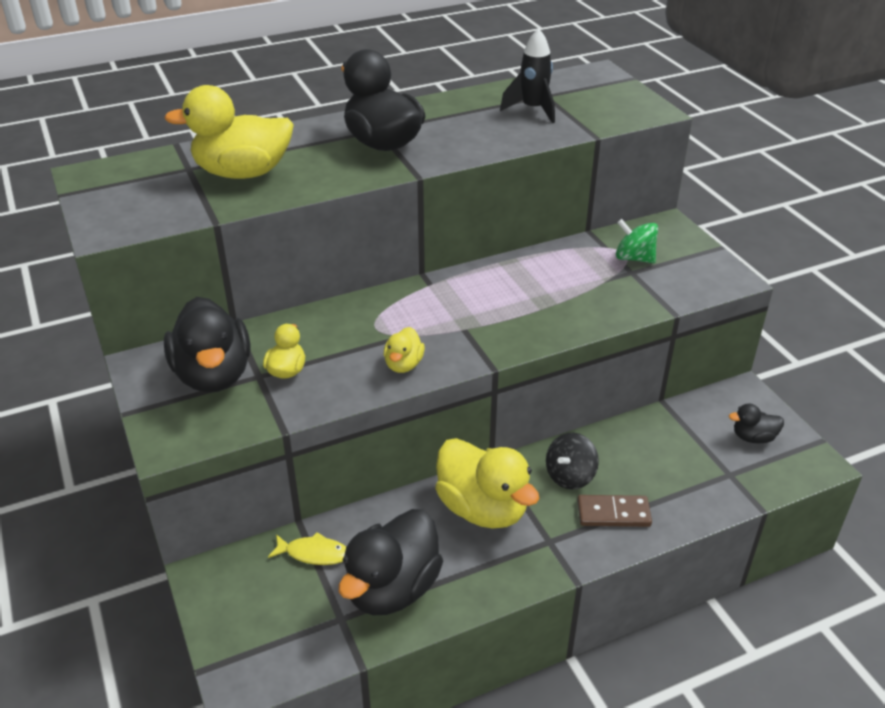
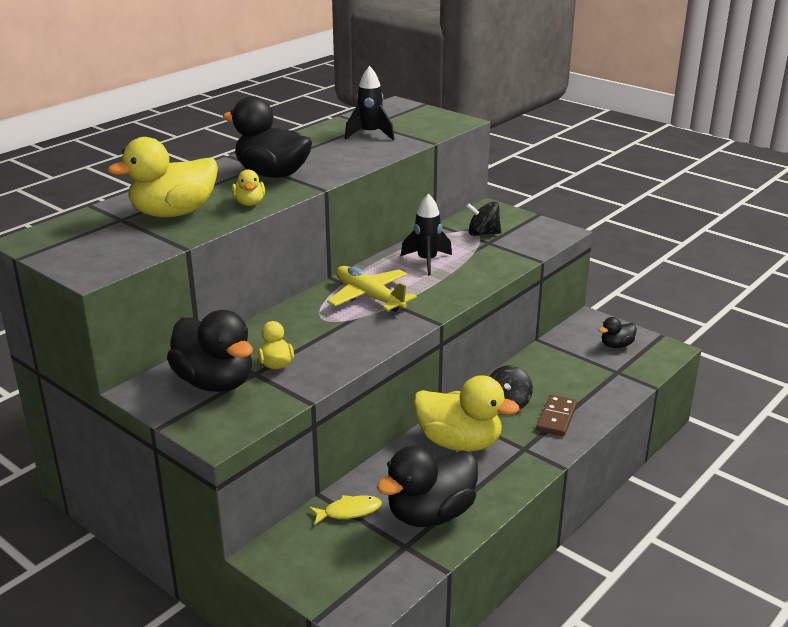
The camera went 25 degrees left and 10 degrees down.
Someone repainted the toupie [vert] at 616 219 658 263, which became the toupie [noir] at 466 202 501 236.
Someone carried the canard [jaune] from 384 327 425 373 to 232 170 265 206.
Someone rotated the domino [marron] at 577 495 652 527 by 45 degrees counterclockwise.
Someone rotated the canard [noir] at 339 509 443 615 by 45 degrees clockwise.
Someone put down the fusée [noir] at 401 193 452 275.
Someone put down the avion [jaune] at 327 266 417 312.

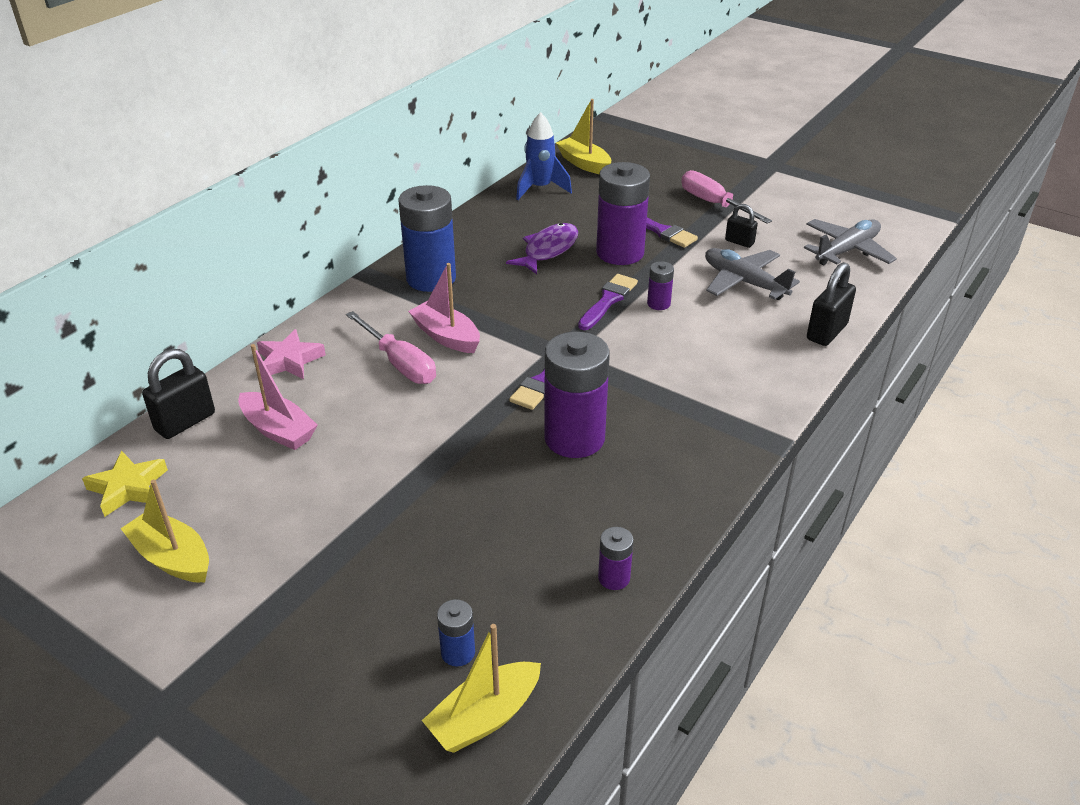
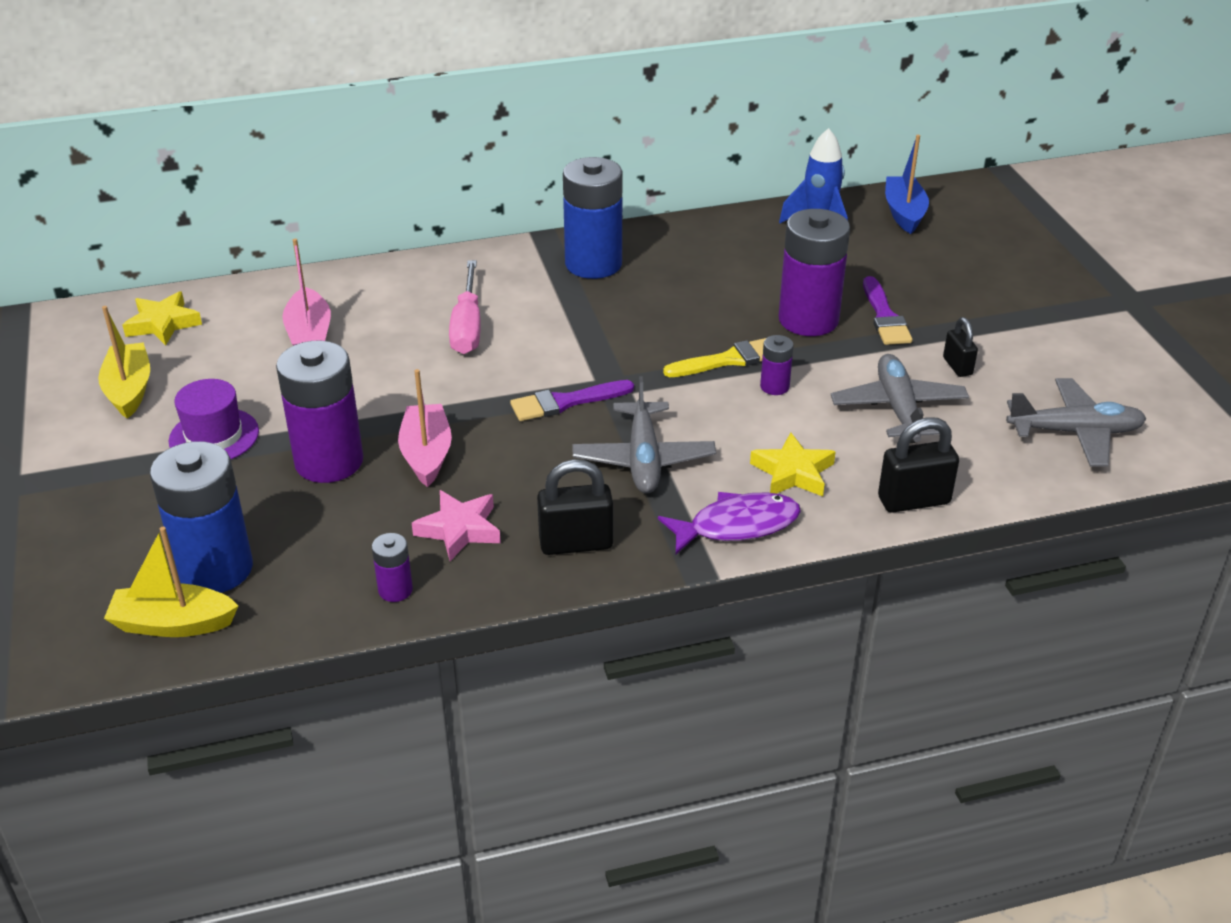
The camera went 40 degrees right and 0 degrees up.
Someone repainted the bateau [jaune] at 556 99 611 174, which became the bateau [bleu] at 885 135 929 234.
Someone took away the tournevis [rose] at 681 170 772 223.
Someone carried the poisson [violet] from 506 223 578 274 to 658 492 801 554.
Someone carried the bateau [rose] from 408 263 480 353 to 398 369 452 487.
Someone repainted the pinceau [violet] at 578 274 638 330, which became the pinceau [jaune] at 663 338 766 377.
Someone carried the étoile [rose] from 257 329 326 379 to 412 490 501 561.
Someone carried the pile [violet] from 544 331 610 458 to 276 341 363 483.
Someone carried the cadenas [noir] from 142 349 215 439 to 537 459 613 555.
Someone scaled the pile [bleu] at 437 599 475 666 by 2.20.
Someone put down the avion [gris] at 572 376 716 493.
Someone put down the chapeau [violet] at 169 379 259 459.
Someone put down the étoile [jaune] at 750 432 836 496.

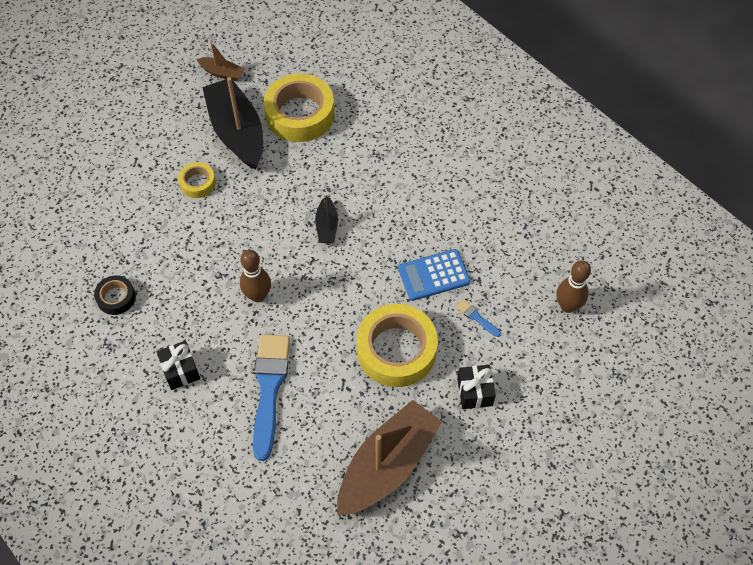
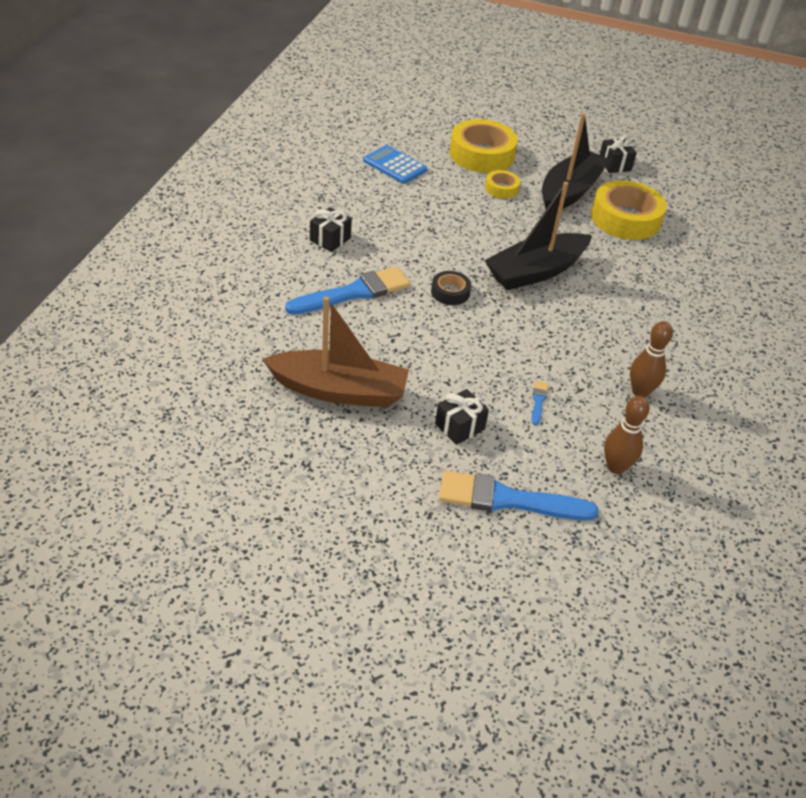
The camera went 55 degrees right and 15 degrees down.
Someone swapped the bateau [marron] at 196 42 244 81 for the cadeau [noir] at 600 135 637 173.
Someone scaled the bateau [noir] at 315 195 338 243 by 2.16.
Someone carried the calculatrice [bleu] from 398 249 471 301 to 363 145 427 184.
Someone carried the quille [marron] from 240 250 271 302 to 630 321 673 397.
Someone carried the ruban adhésif [noir] from 94 275 136 315 to 431 271 471 305.
Someone carried the ruban adhésif [jaune] from 357 304 438 387 to 450 119 518 173.
Someone put down the pinceau [bleu] at 439 471 598 521.

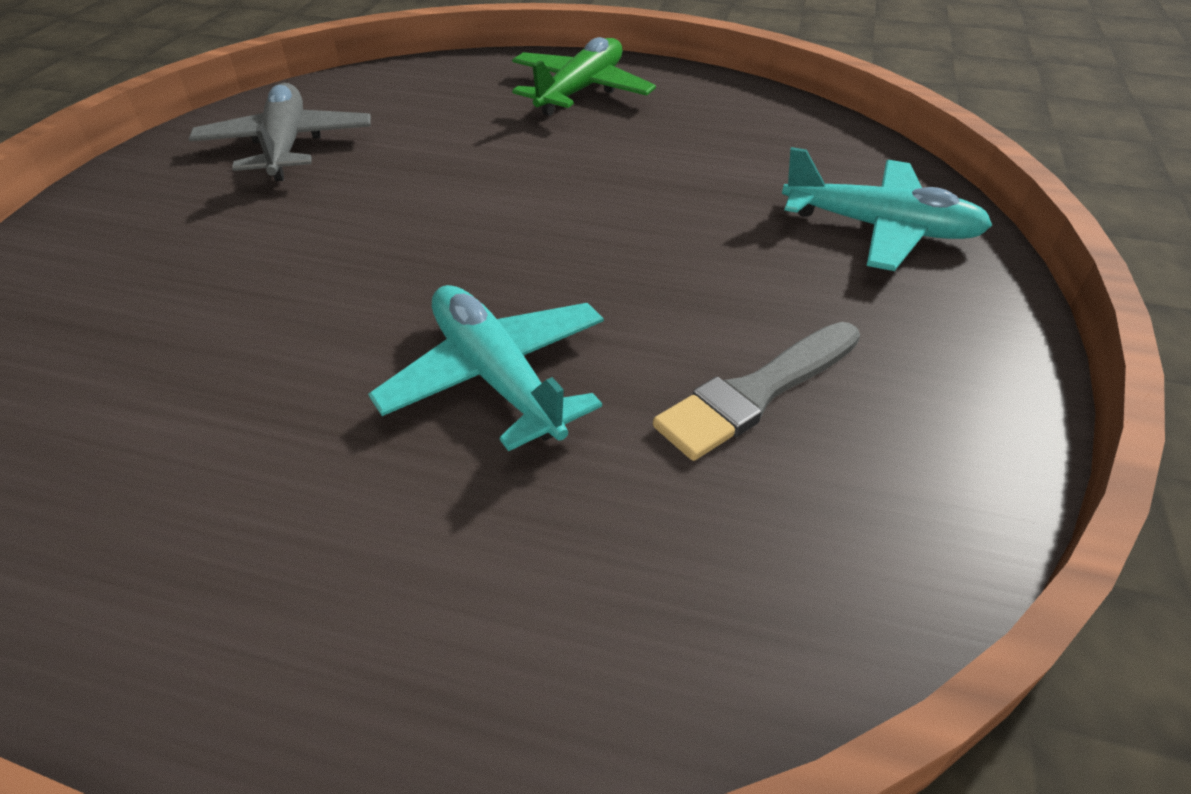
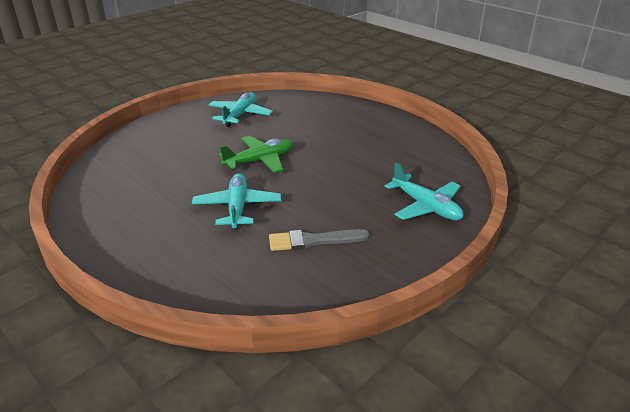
The camera went 30 degrees right and 10 degrees down.
Someone carried the avion [vert] from 512 37 656 116 to 219 136 294 173.
Someone repainted the avion [gris] at 189 83 371 181, which became the avion [turquoise] at 209 92 273 127.

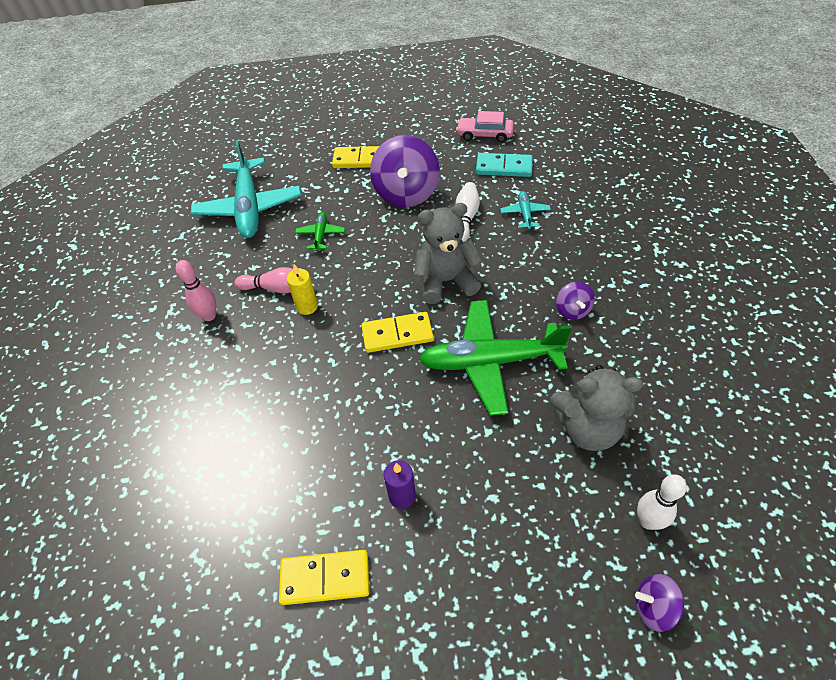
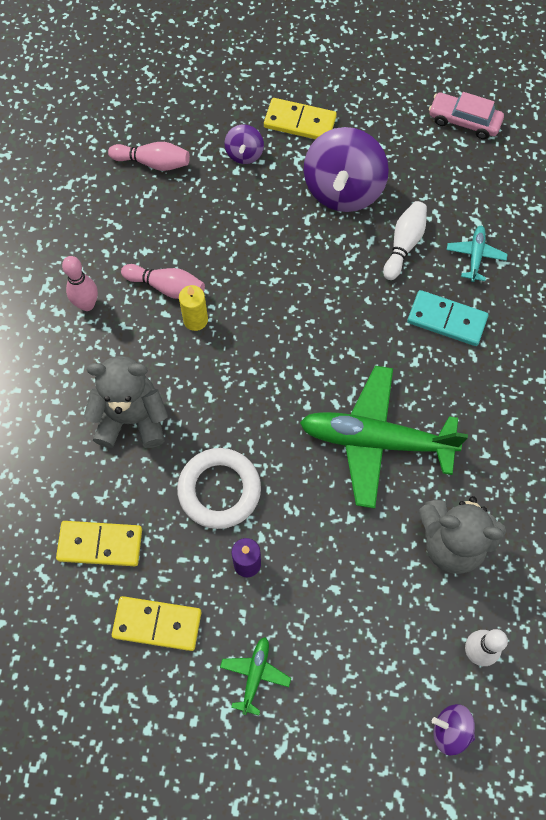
The camera went 10 degrees right and 15 degrees up.
Someone swapped the avion [turquoise] at 191 140 301 238 for the quille [rose] at 108 142 190 171.
Someone carried the domino [turquoise] from 476 153 533 177 to 407 290 488 346.
Someone carried the ours en peluche [gris] from 414 203 482 304 to 84 356 168 448.
Someone carried the avion [vert] from 295 212 345 251 to 220 637 291 715.
Someone carried the toupie [violet] from 556 282 595 320 to 224 124 264 164.
Someone carried the domino [jaune] from 361 312 434 353 to 56 521 142 566.
Someone put down the anneau [blanc] at 177 448 261 529.

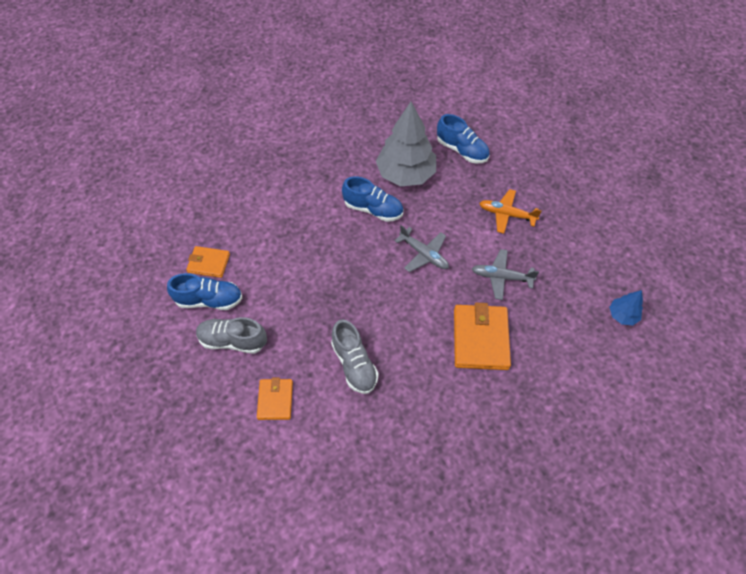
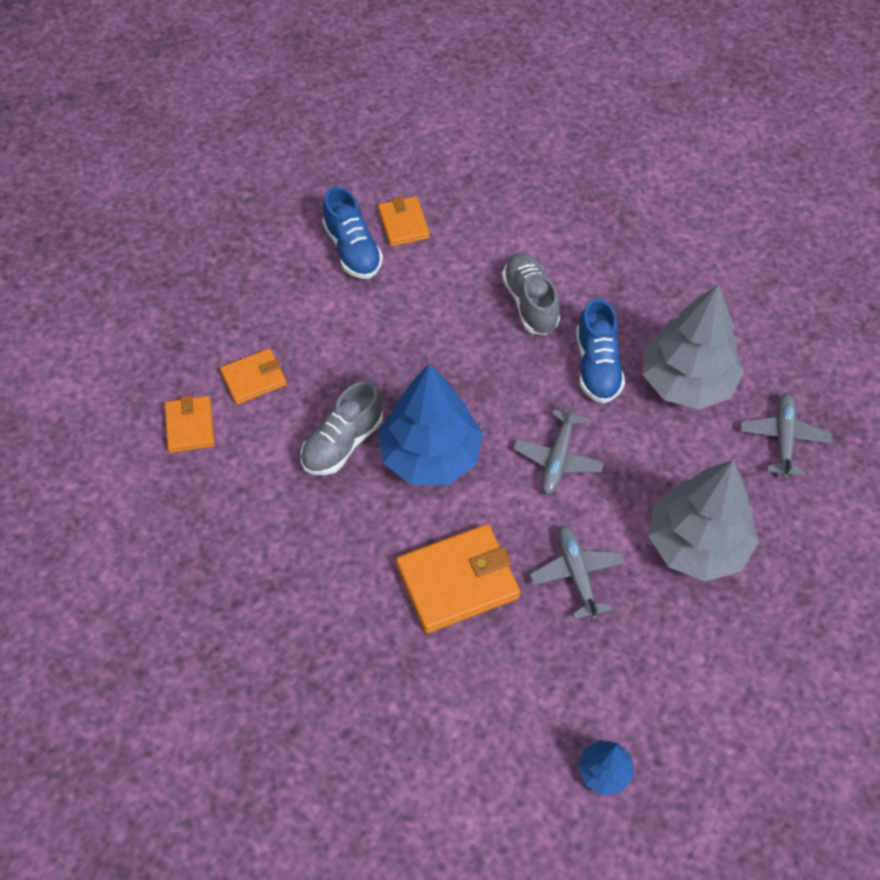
The camera went 65 degrees right and 0 degrees up.
Someone swapped the chaussure [bleu] at 437 114 490 164 for the avion [gris] at 740 393 832 479.
Someone swapped the avion [orange] at 479 189 542 234 for the arbre [gris] at 648 460 759 582.
Someone carried the chaussure [gris] from 196 317 267 354 to 502 253 560 335.
Someone put down the arbre [bleu] at 378 364 483 485.
Someone put down the portefeuille [orange] at 165 396 215 453.

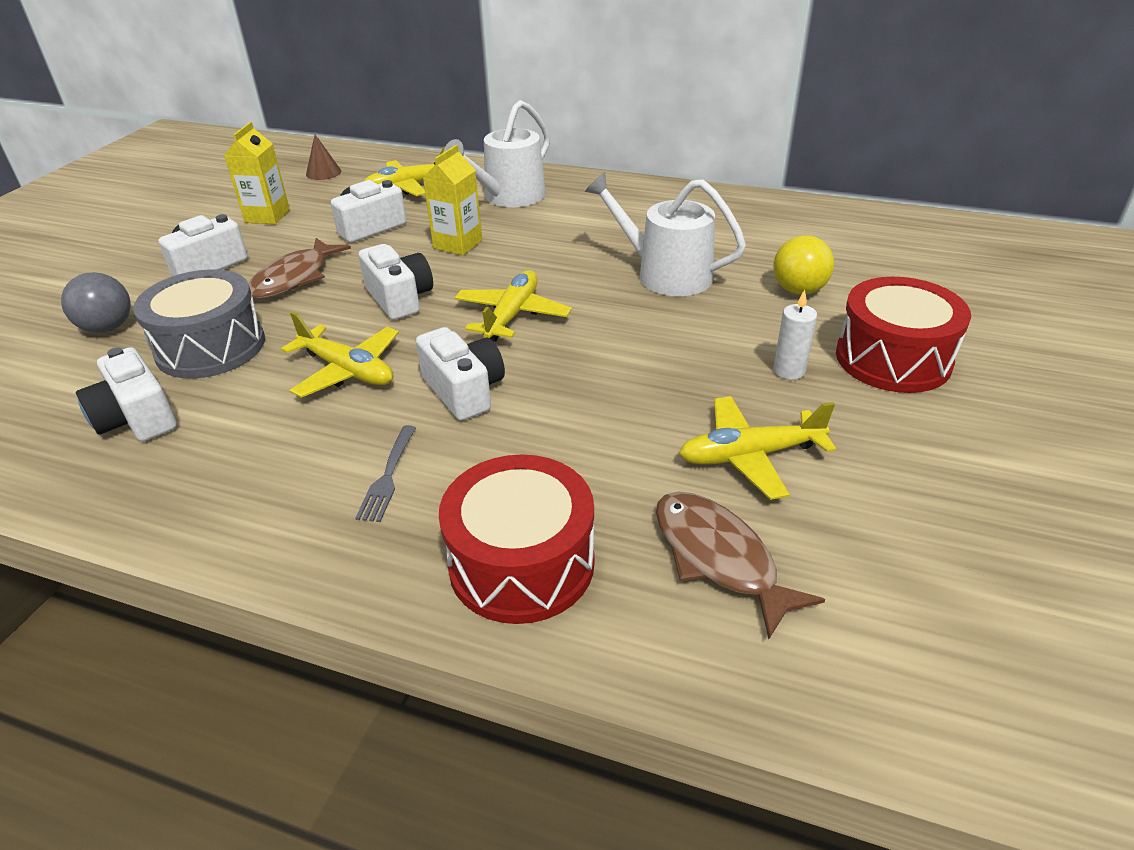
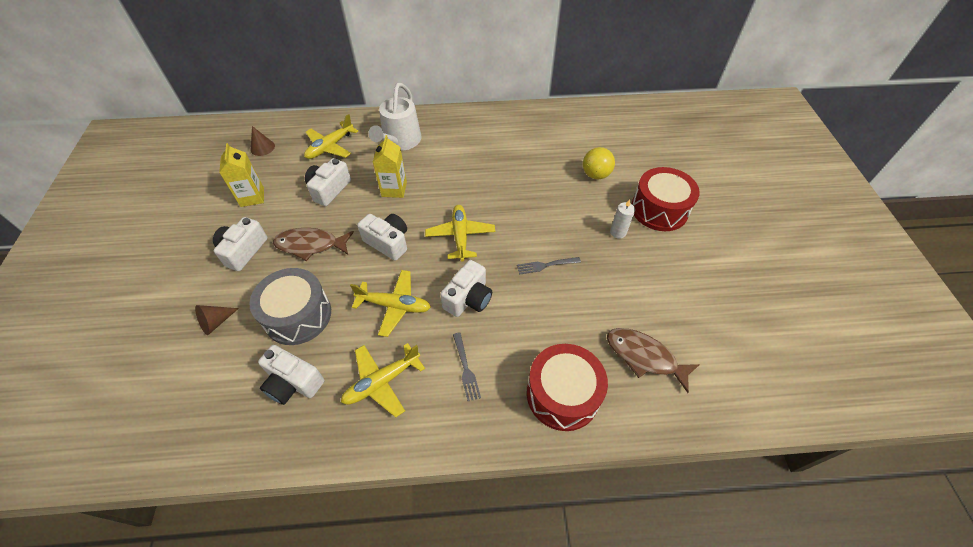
The camera went 25 degrees left and 15 degrees up.
Someone took away the arrosoir [blanc] at 585 172 746 296.
Someone rotated the poisson [marron] at 249 238 351 299 by 90 degrees clockwise.
Someone swapped the balle [gris] at 61 272 131 333 for the cône [marron] at 195 305 239 335.
Someone rotated the appareil photo [blanc] at 416 327 505 421 by 90 degrees clockwise.
Someone carried the avion [jaune] from 679 396 836 500 to 341 343 425 418.
Someone put down the fourchette [gris] at 517 257 581 275.

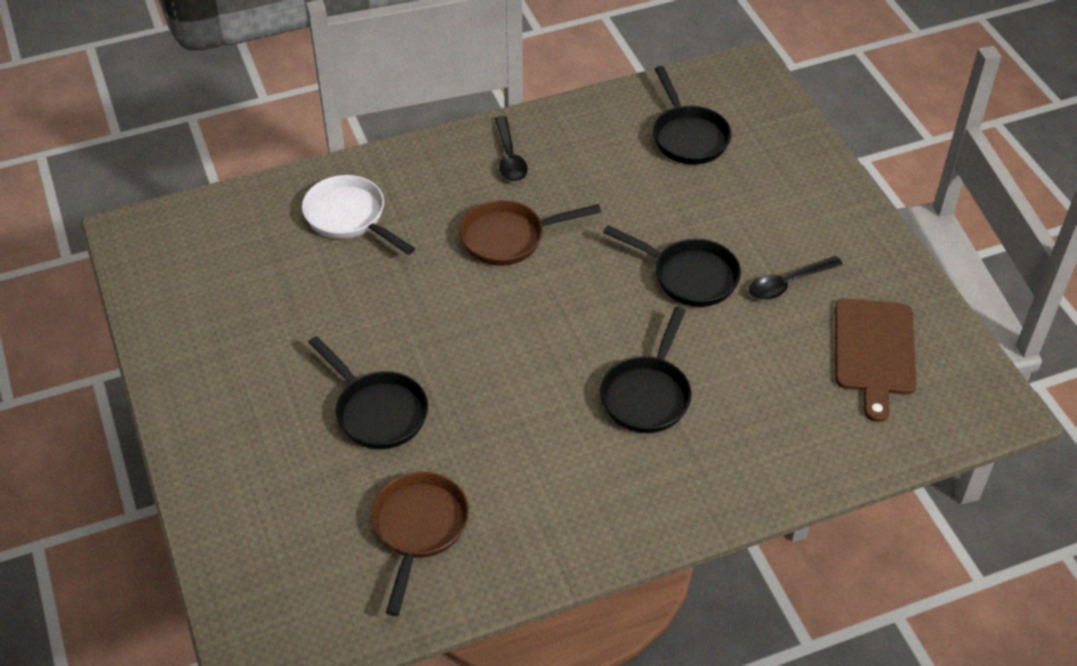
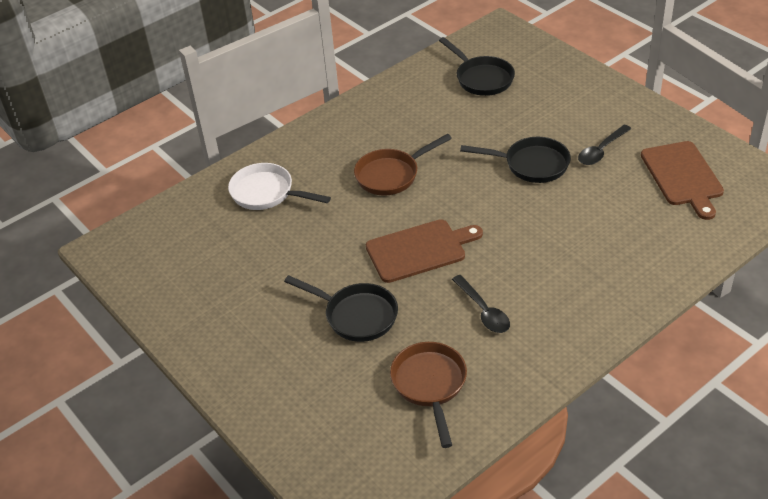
The camera went 15 degrees left and 5 degrees down.
Someone carried the cuillère [noir] from 495 116 528 181 to 452 275 510 333.
Someone took away the poêle [noir] at 600 307 692 433.
Someone put down the planche à découper [marron] at 366 219 483 283.

